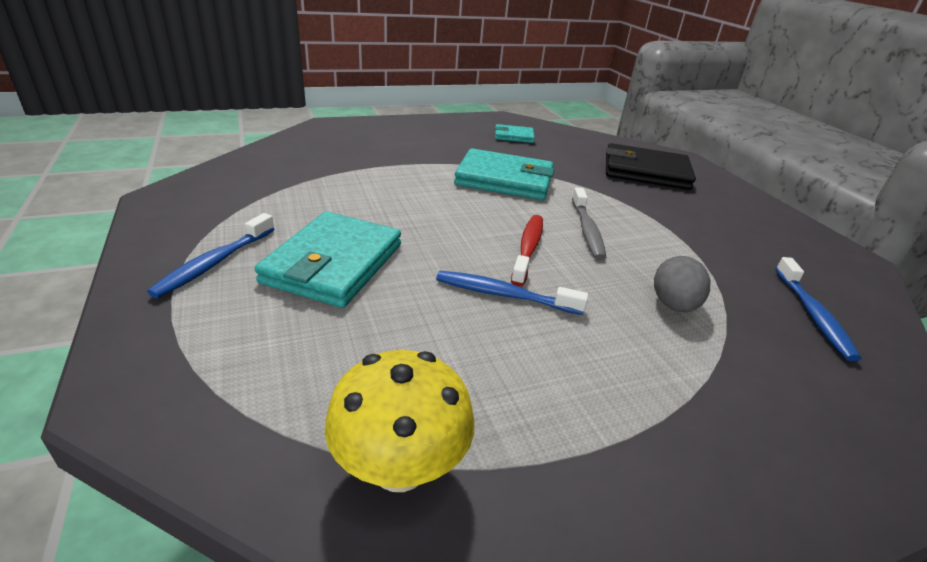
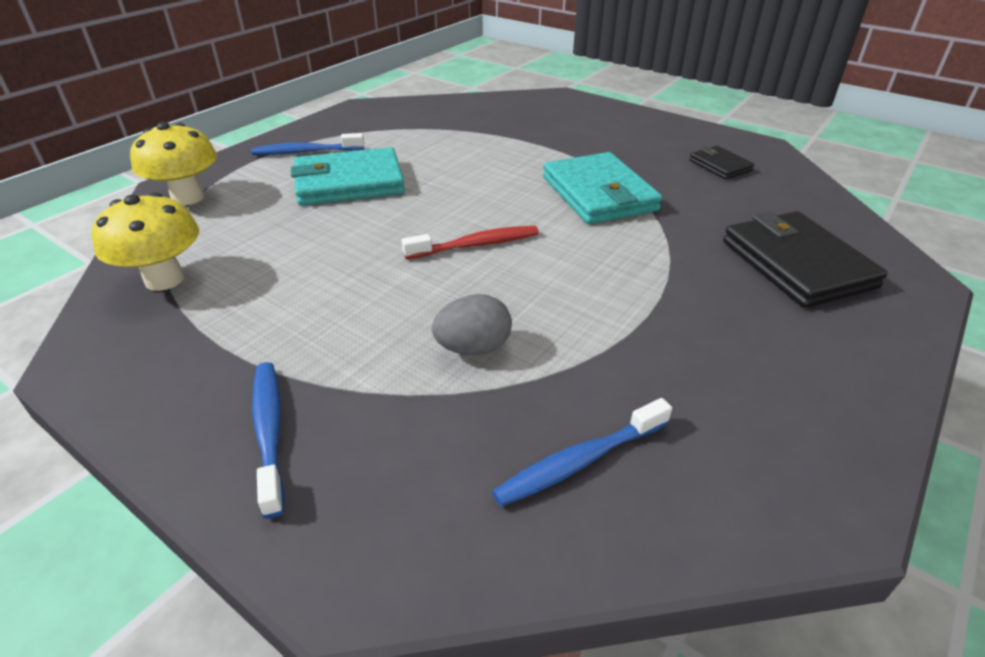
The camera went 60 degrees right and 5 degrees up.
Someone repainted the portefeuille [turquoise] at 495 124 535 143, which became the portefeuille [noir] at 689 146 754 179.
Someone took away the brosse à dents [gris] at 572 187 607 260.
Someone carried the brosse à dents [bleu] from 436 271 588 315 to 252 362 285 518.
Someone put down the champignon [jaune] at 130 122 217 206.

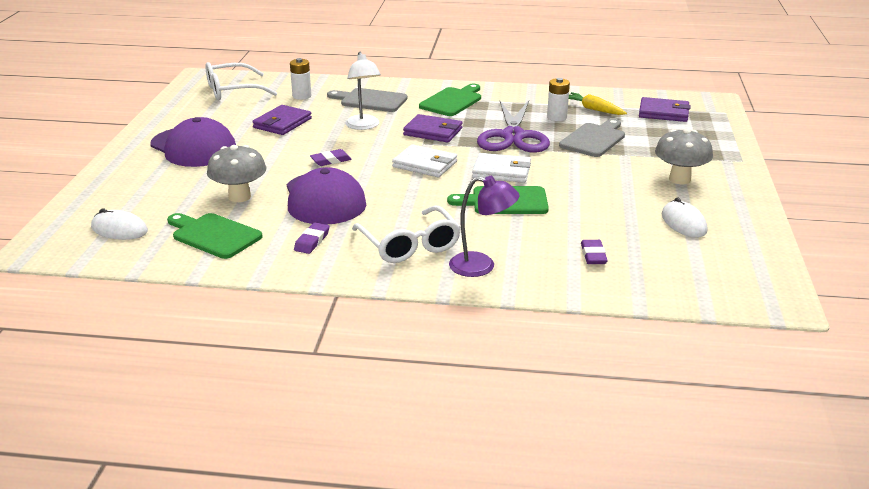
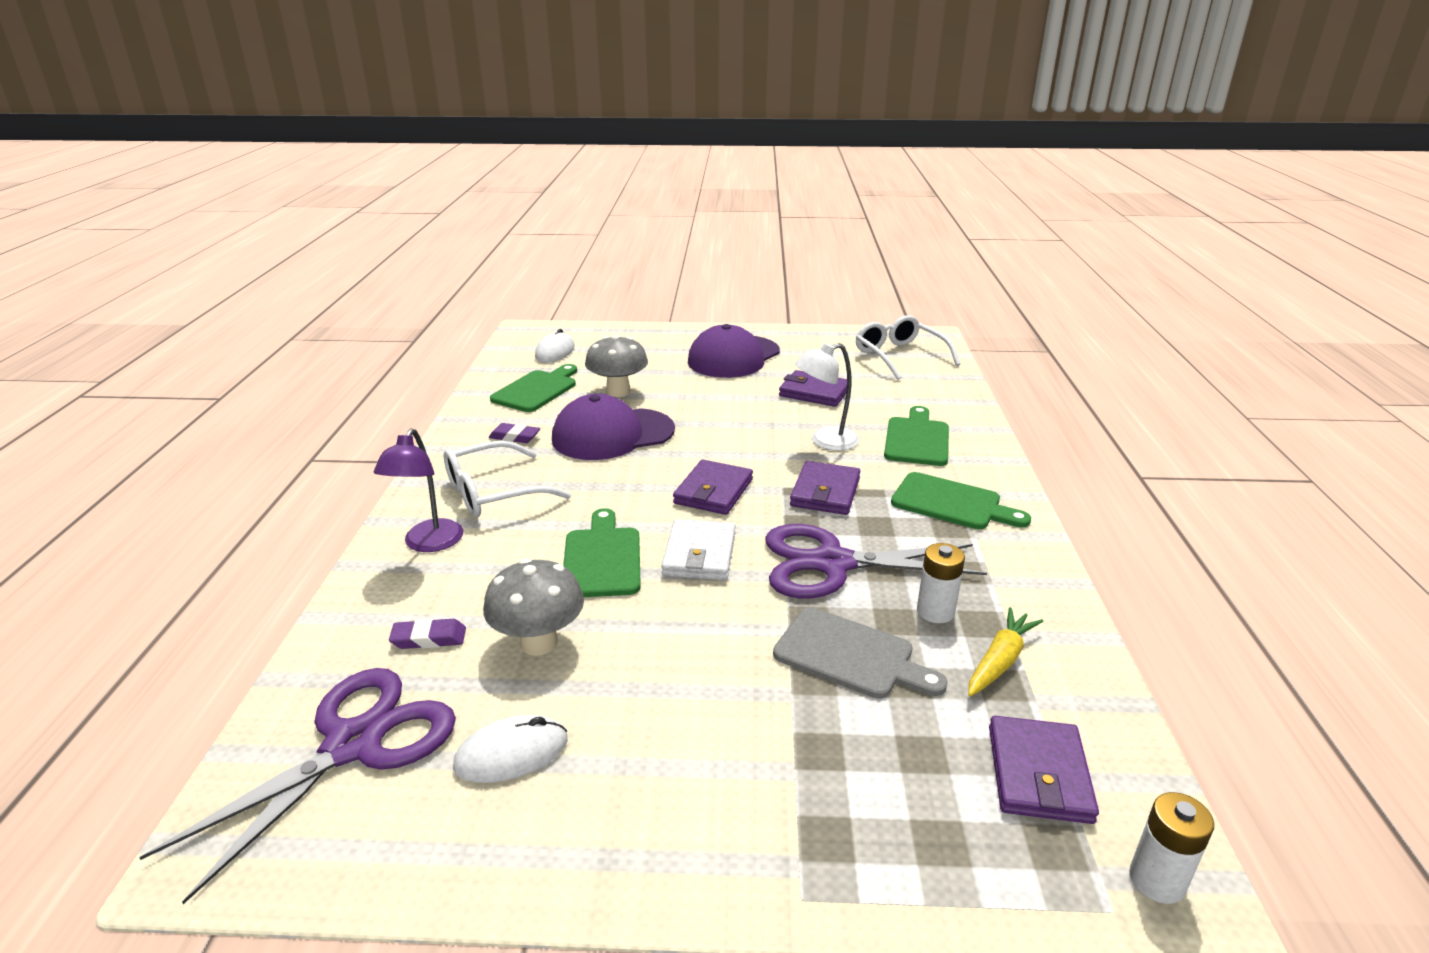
The camera went 85 degrees right and 0 degrees up.
Someone carried the pile [blanc] from 290 58 311 100 to 1129 792 1214 904.
Someone repainted the planche à découper [gris] at 327 88 408 112, which became the planche à découper [vert] at 884 406 949 466.
Someone carried the champignon [gris] from 655 129 713 184 to 483 558 584 656.
Someone repainted the portefeuille [blanc] at 392 144 457 177, which became the portefeuille [violet] at 673 460 753 515.
Someone took away the gomme [violet] at 310 149 352 166.
Someone put down the ciseaux [violet] at 139 668 456 904.

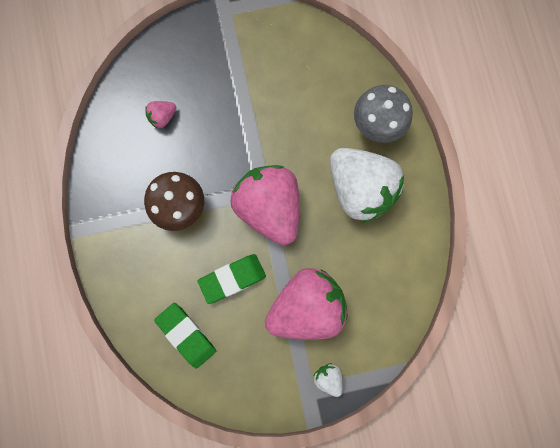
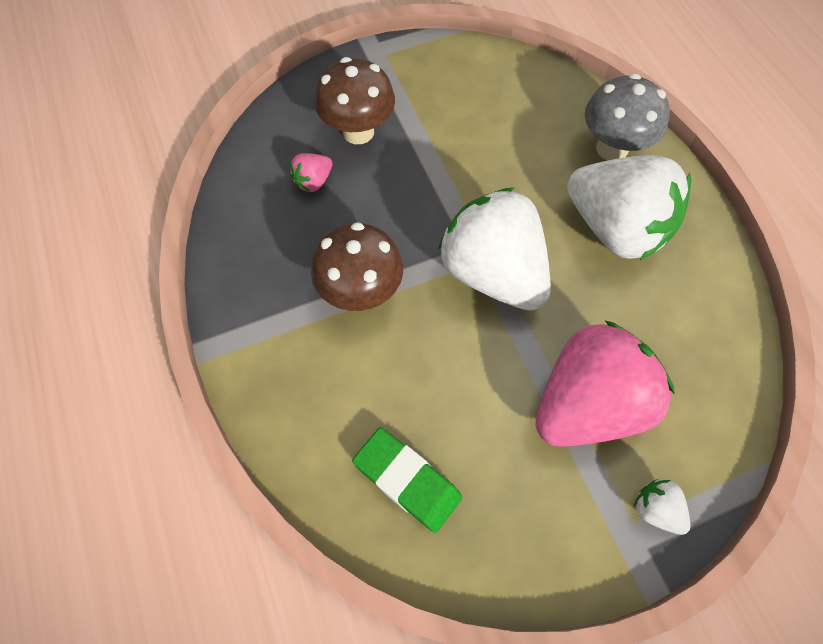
The camera went 10 degrees left and 15 degrees down.
Someone repainted the fraise [rose] at 231 165 299 245, which became the fraise [blanc] at 438 188 551 311.
Someone took away the gomme [vert] at 198 254 266 304.
Someone put down the champignon [marron] at 315 57 395 144.

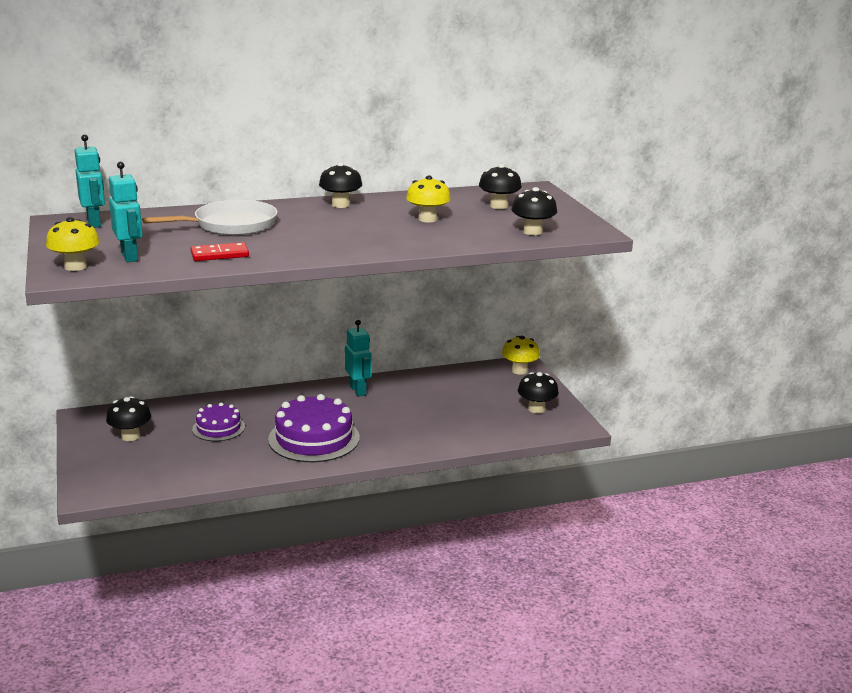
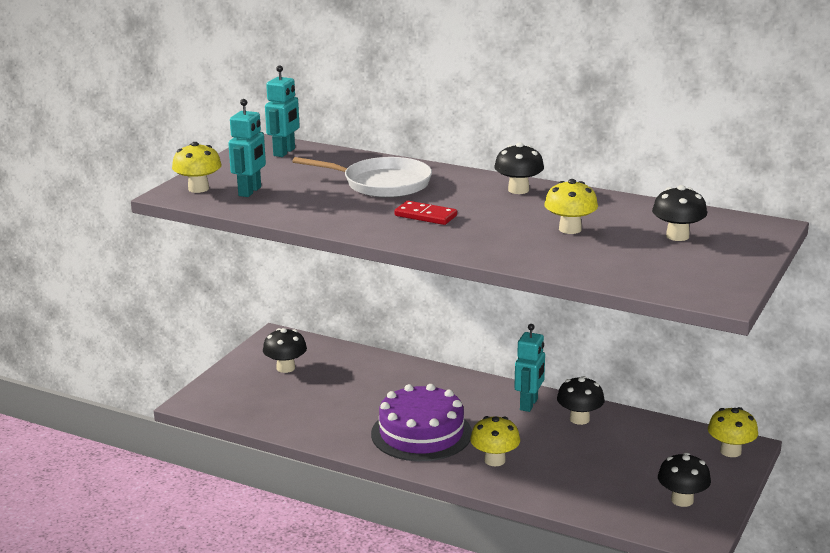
The camera went 45 degrees right and 0 degrees up.
Someone carried the champignon [noir] from 511 187 557 235 to 557 376 605 425.
Someone carried the domino [rouge] from 191 242 249 261 to 394 201 457 225.
Someone took away the gâteau [violet] at 192 403 245 441.
Someone put down the champignon [jaune] at 470 416 520 467.

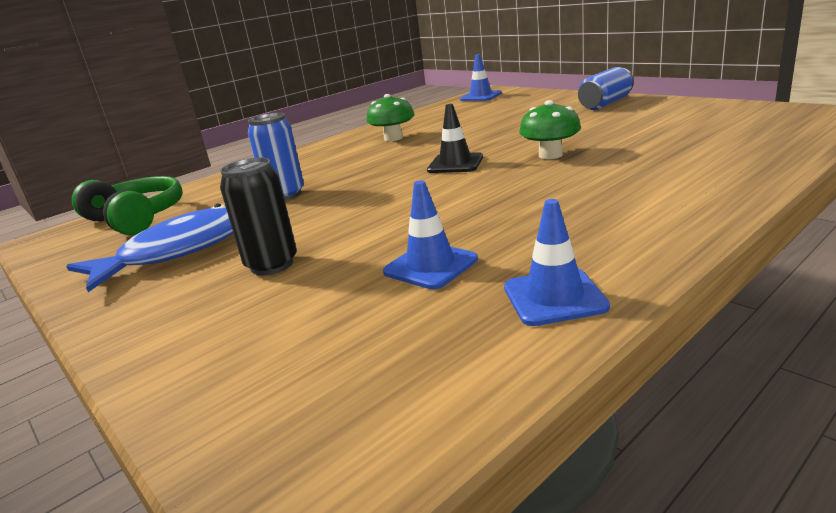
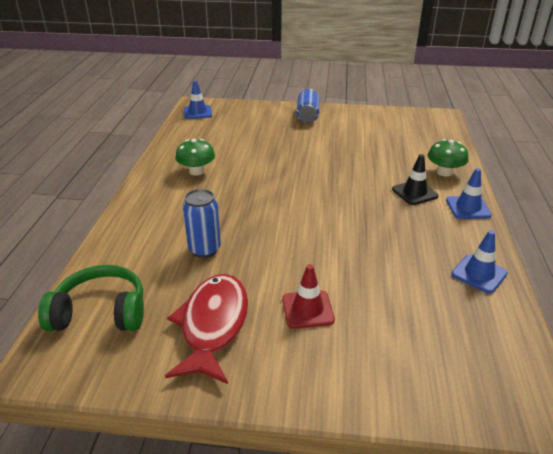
The camera went 45 degrees left and 10 degrees up.
Someone carried the champignon [vert] from 519 100 581 159 to 428 139 468 177.
Someone carried the cône de chantier [noir] from 427 104 483 173 to 392 154 439 205.
Someone swapped the canette [noir] at 220 157 297 275 for the cône de chantier [rouge] at 282 264 335 329.
Someone carried the cône de chantier [bleu] from 383 181 478 289 to 446 168 492 219.
Someone repainted the poisson [bleu] at 66 204 233 292, which became the poisson [rouge] at 165 274 248 384.

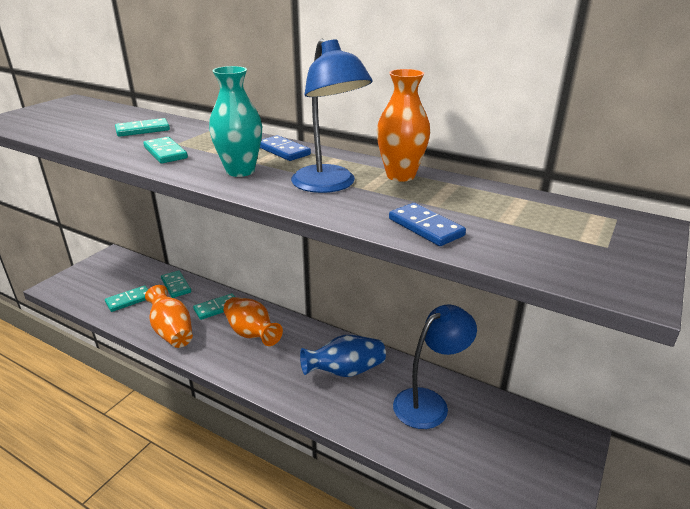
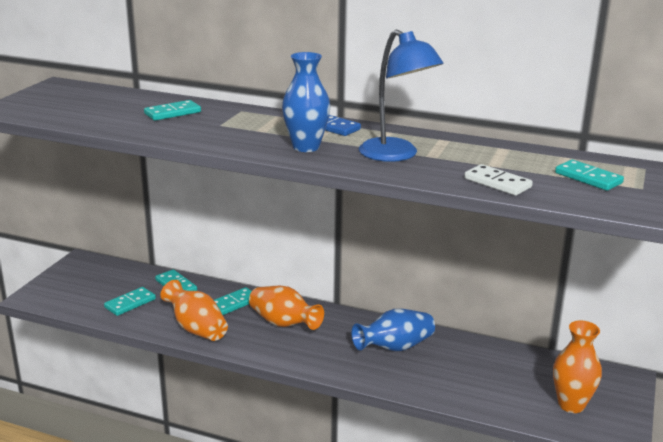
The camera went 10 degrees left and 5 degrees down.
Someone repainted the vase [turquoise] at 209 66 262 177, which became the vase [bleu] at 282 52 330 152.
Someone carried the vase [orange] from 377 69 430 182 to 553 321 602 413.
Someone carried the domino [turquoise] from 143 137 188 163 to 555 160 624 191.
Someone repainted the domino [bleu] at 389 203 466 246, which became the domino [blanc] at 464 164 533 196.
Someone took away the lampe [bleu] at 393 304 477 429.

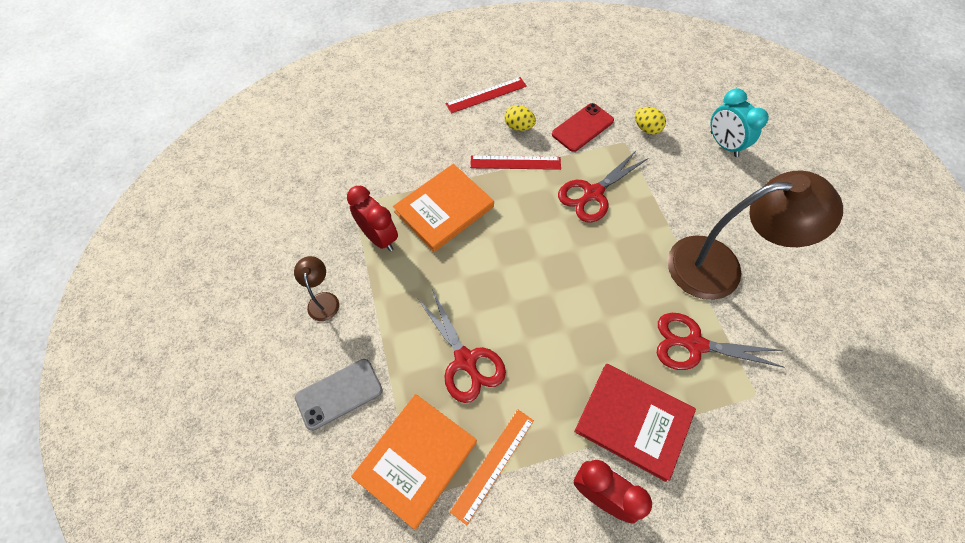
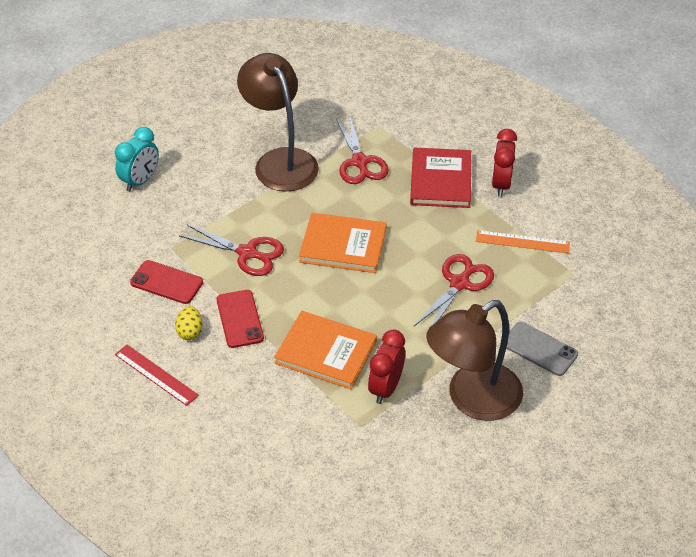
The camera went 115 degrees left and 15 degrees down.
Someone took away the œuf [jaune] at 635 107 666 135.
Someone swapped the règle [rouge] at 470 156 561 170 for the téléphone [rouge] at 217 290 264 348.
Someone scaled the lampe [marron] at 294 256 339 321 by 2.36.
Someone carried the livre [orange] from 351 394 477 529 to 299 213 387 273.

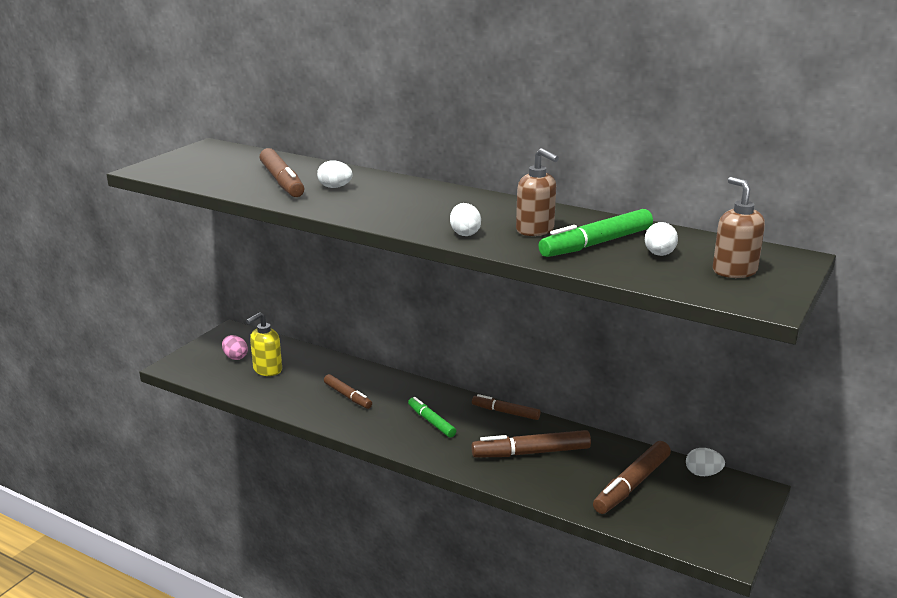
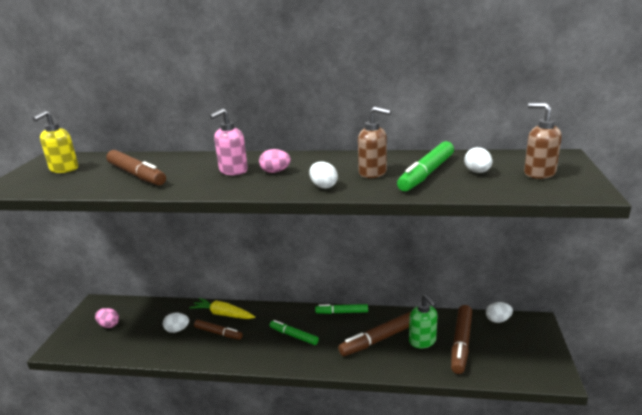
The camera went 20 degrees left and 0 degrees up.
Someone carried the œuf [blanc] from 317 160 353 188 to 163 313 189 333.
Someone carried the distributeur de savon [jaune] from 246 312 282 376 to 32 111 78 173.
Someone repainted the feutre [marron] at 472 394 540 420, which became the feutre [vert] at 315 304 368 314.
Someone put down the distributeur de savon [rose] at 209 108 248 175.
Someone put down the œuf [rose] at 259 149 291 173.
Someone put down the distributeur de savon [vert] at 409 294 437 349.
Someone put down the carotte [jaune] at 189 298 255 319.

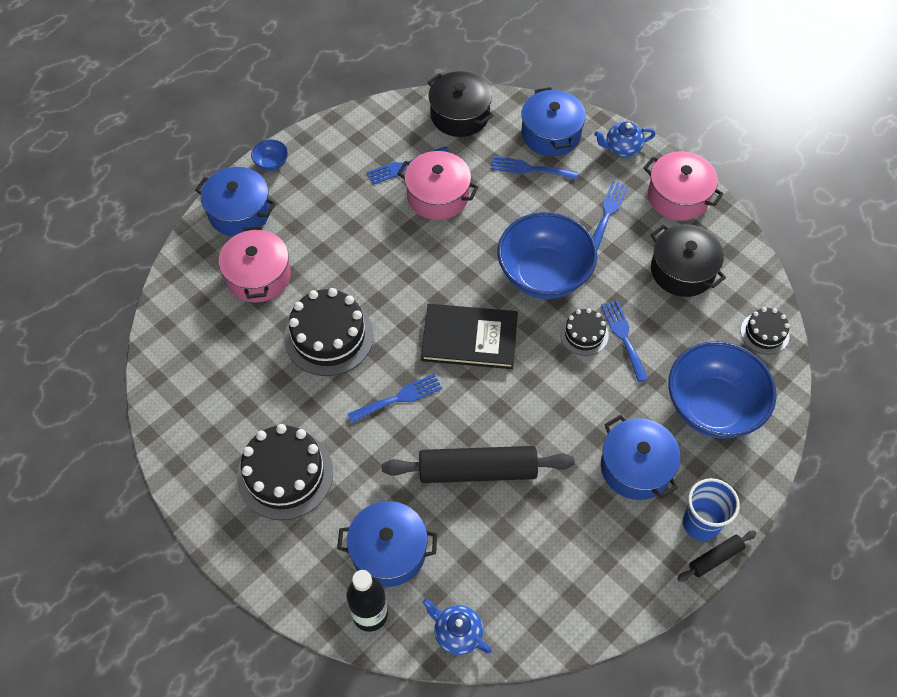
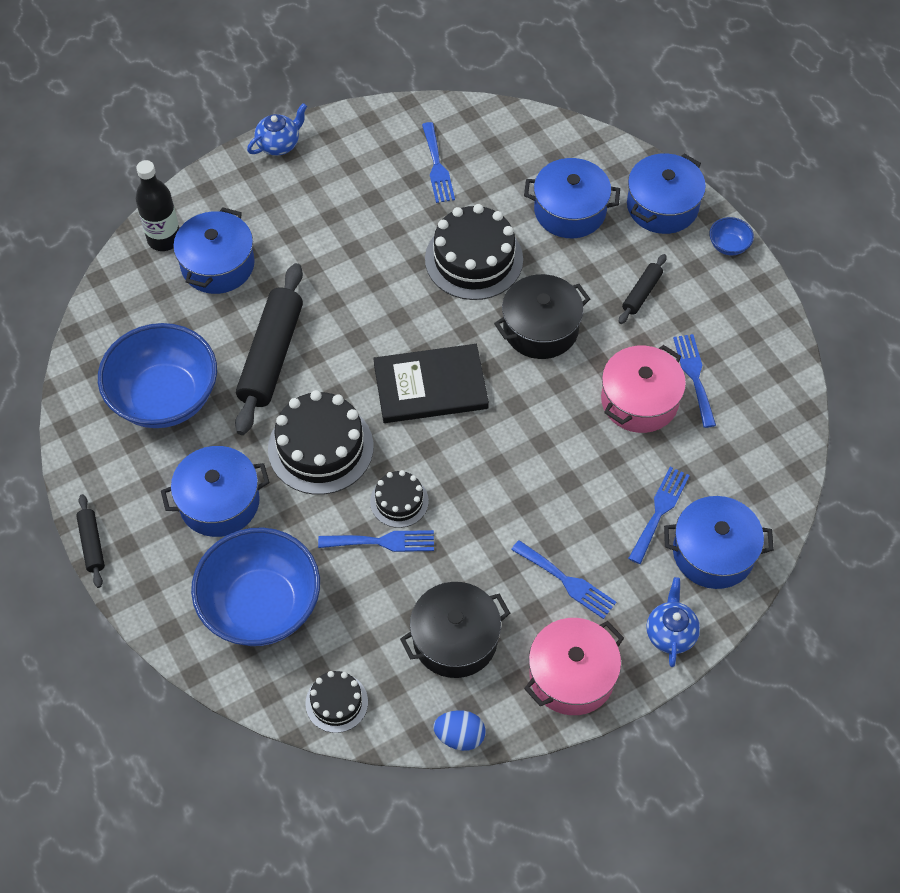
The camera went 105 degrees right and 0 degrees up.
Someone carried the marmite [noir] from 428 71 494 137 to 494 274 590 359.
Someone carried the bol [bleu] from 498 212 597 299 to 98 323 217 428.
Someone repainted the marmite [rose] at 219 226 291 302, which became the marmite [bleu] at 524 158 620 238.
Someone rotated the livre [noir] at 421 304 518 369 by 60 degrees clockwise.
Someone carried the fourchette [bleu] from 348 374 442 423 to 422 122 455 203.
Someone carried the gâteau [noir] from 237 424 333 520 to 268 390 374 495.
Someone took away the gobelet [bleu] at 683 478 740 541.
Someone carried the théière [bleu] from 423 598 492 655 to 247 103 307 155.
Someone put down the rouleau à pâtisserie [noir] at 619 254 667 324.
Someone put down the œuf [bleu] at 433 710 486 751.

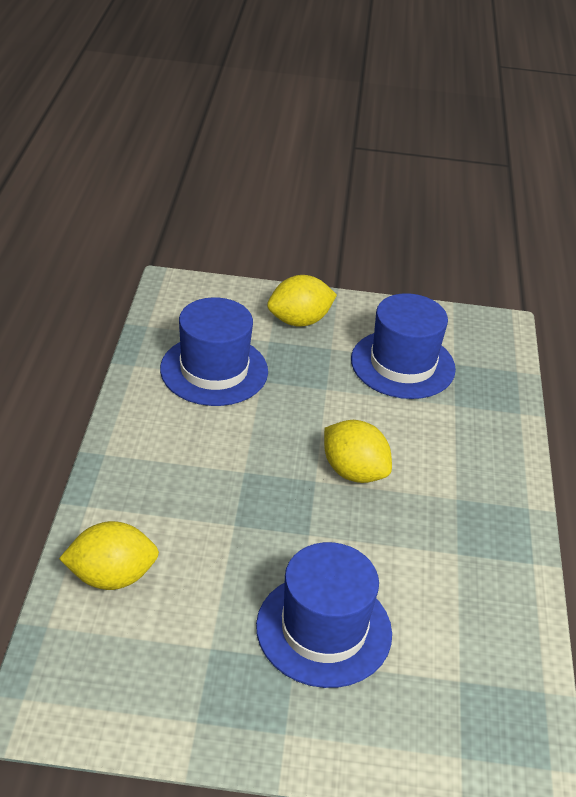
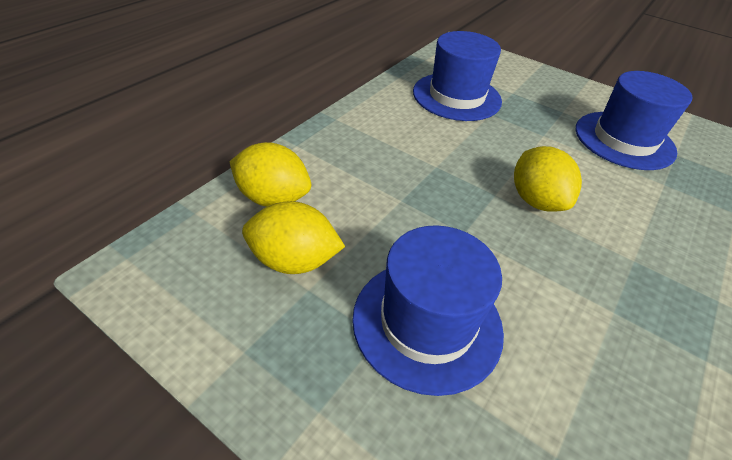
The camera went 30 degrees right and 5 degrees up.
Someone carried the citron [jaune] from 267 275 337 327 to 242 201 345 274.

